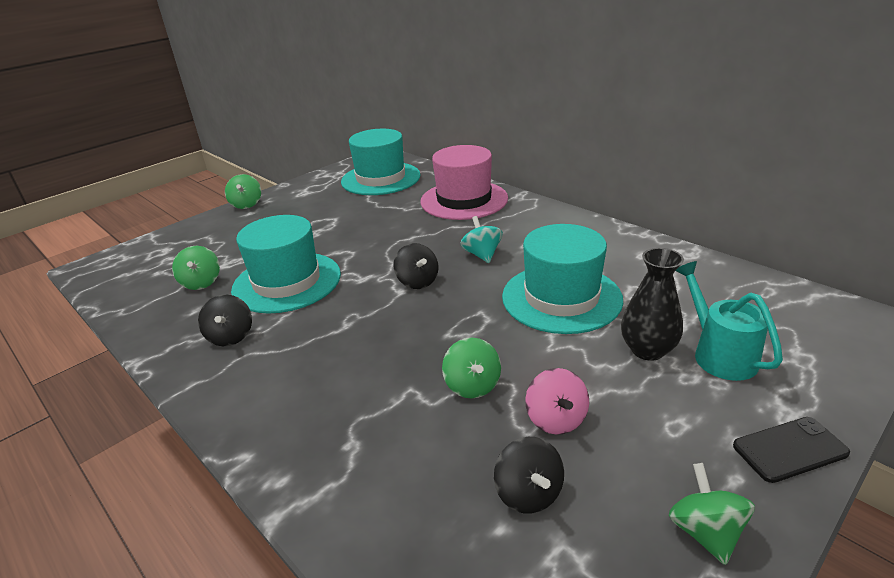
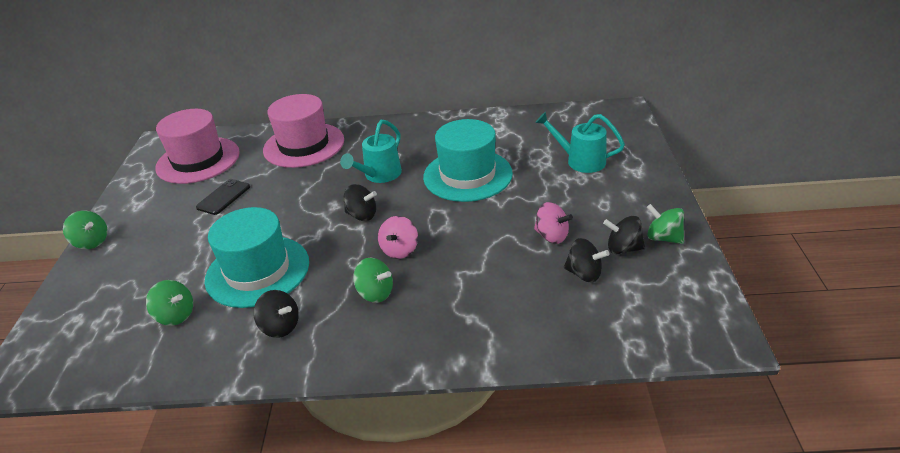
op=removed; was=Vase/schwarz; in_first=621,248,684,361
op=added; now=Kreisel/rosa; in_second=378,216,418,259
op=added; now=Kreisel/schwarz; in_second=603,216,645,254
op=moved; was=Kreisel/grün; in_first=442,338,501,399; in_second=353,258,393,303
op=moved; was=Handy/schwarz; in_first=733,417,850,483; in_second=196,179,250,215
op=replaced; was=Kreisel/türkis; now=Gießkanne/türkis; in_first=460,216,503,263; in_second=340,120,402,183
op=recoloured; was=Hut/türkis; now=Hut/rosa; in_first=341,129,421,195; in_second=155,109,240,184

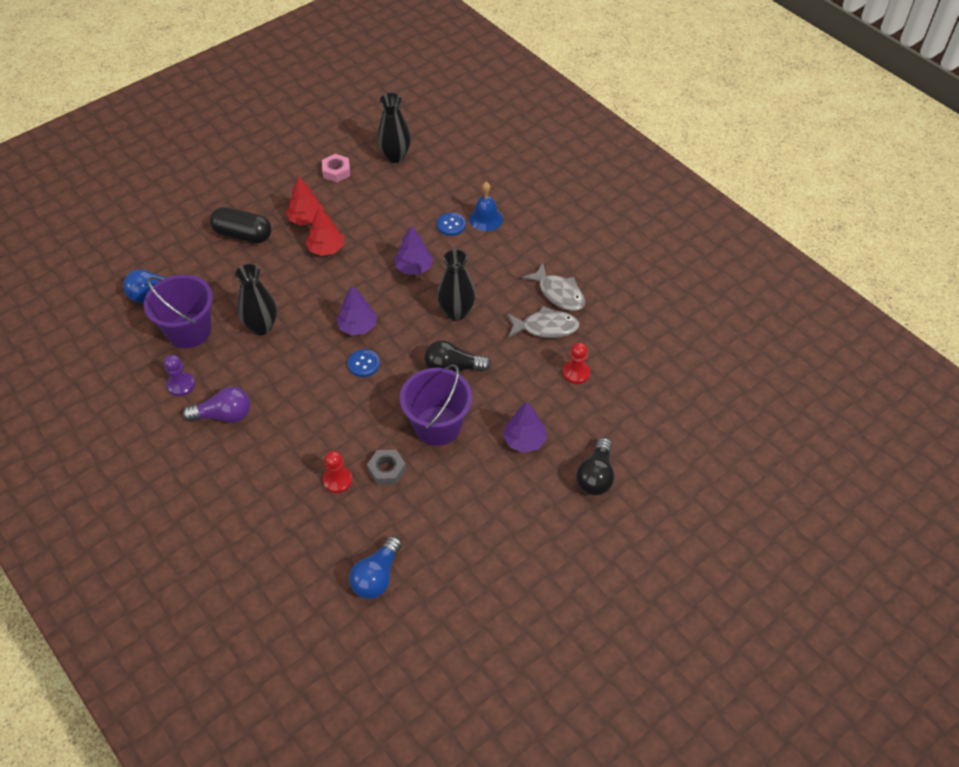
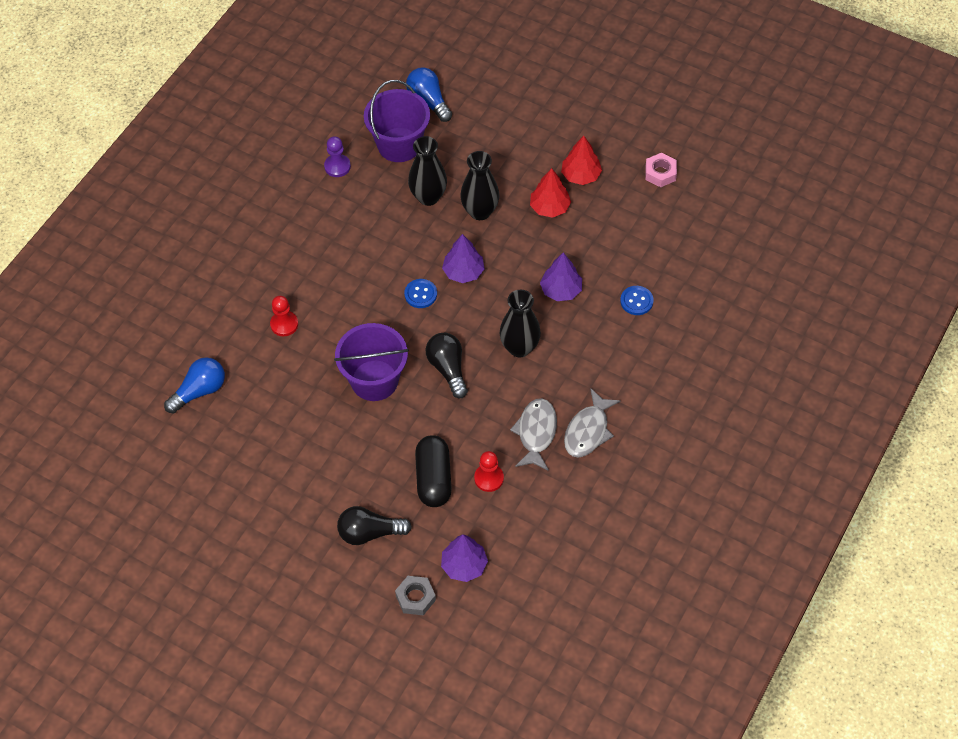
op=removed; was=Glühbirne/lila; in_first=183,387,250,423
op=removed; was=Glocke/blau; in_first=469,182,503,231
op=moved; was=Kapsel/schwarz; in_first=210,207,271,243; in_second=415,435,452,507
op=moved; was=Sechskantmutter/grau; in_first=367,450,406,485; in_second=395,576,436,615
op=moved; was=Vase/schwarz; in_first=377,93,411,163; in_second=460,151,499,220
op=moved; was=Baum/lila; in_first=503,402,547,453; in_second=441,534,488,582
op=turned; was=Glühbirne/blau; in_first=349,536,402,599; in_second=164,357,225,414; clockwise=135
op=turned; was=Fisch/grau; in_first=507,306,580,338; in_second=510,398,557,471; clockwise=-150

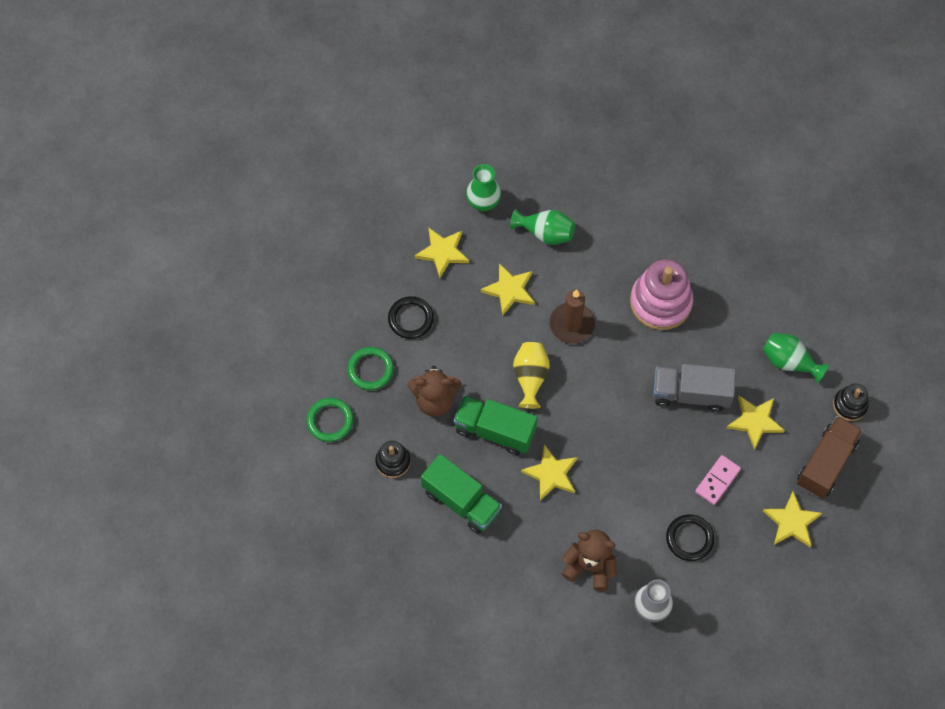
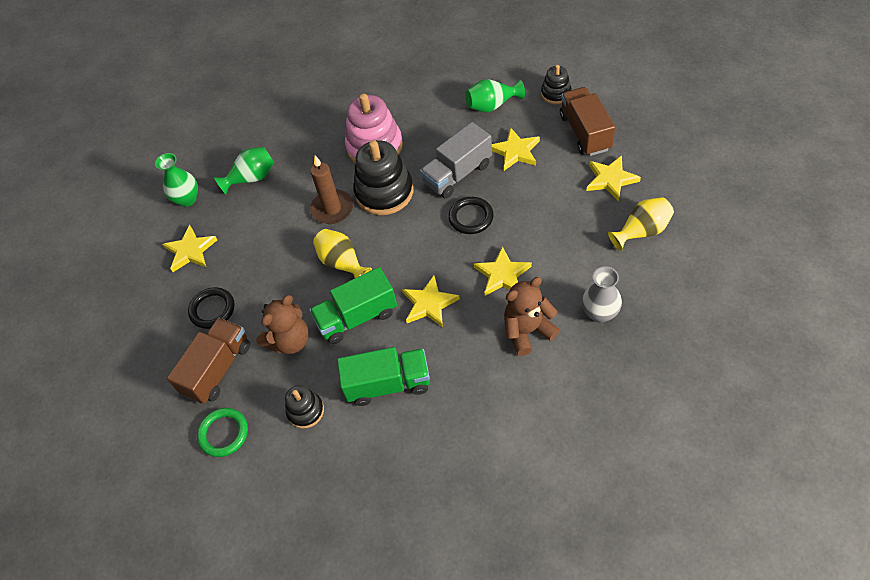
op=removed; was=Dominostein/rosa; in_first=695,455,741,505
op=added; now=Stapelspielzeug/schwarz; in_second=353,140,413,215
op=added; now=Vase/gelb; in_second=608,197,674,251
op=moved; was=Stern/gelb; in_first=481,263,535,316; in_second=474,246,532,296
op=moved; was=Ring/schwarz; in_first=666,514,715,561; in_second=448,197,494,234
op=replaced; was=Ring/grün; now=Lastwagen/braun; in_first=347,347,394,390; in_second=167,318,250,404

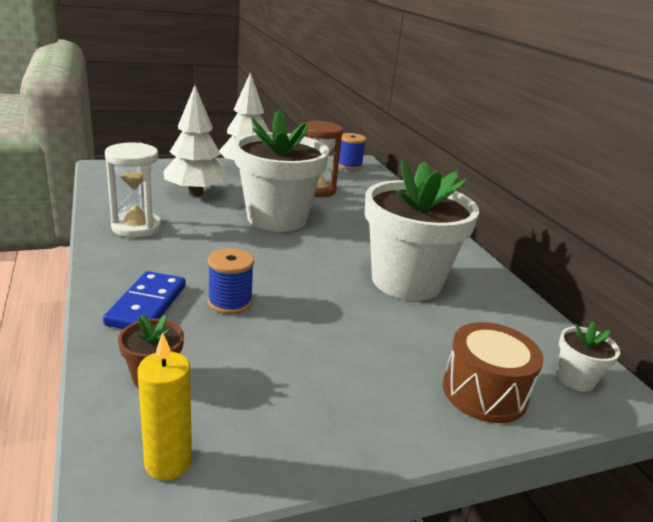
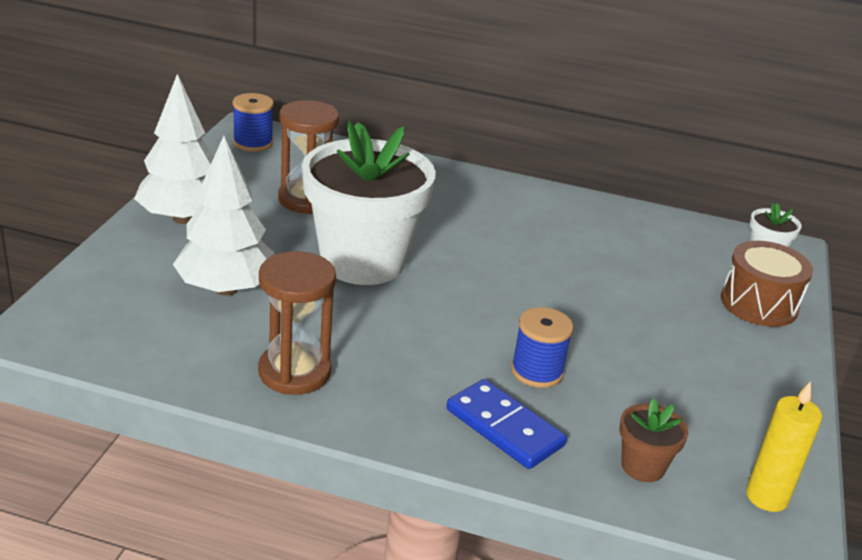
op=removed; was=Blumentopf/weiß; in_first=365,159,479,301
op=recoloured; was=Sanduhr/weiß; now=Sanduhr/braun; in_first=105,143,161,238; in_second=258,251,336,395

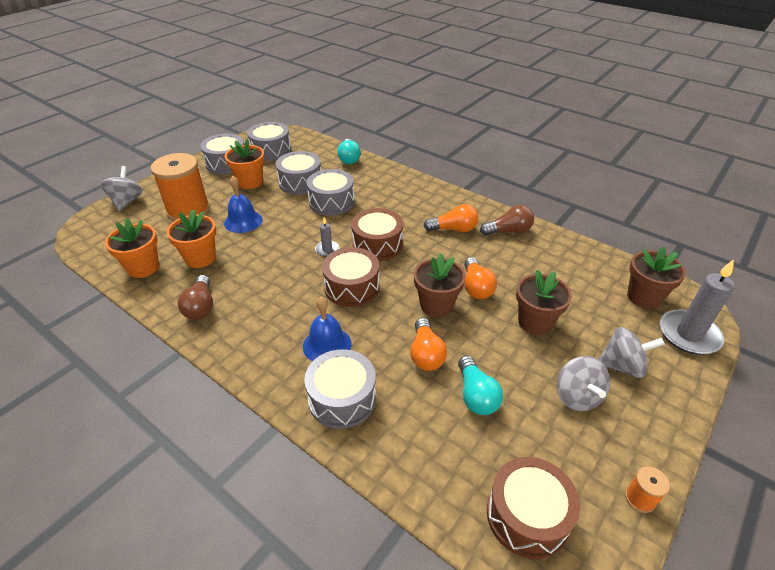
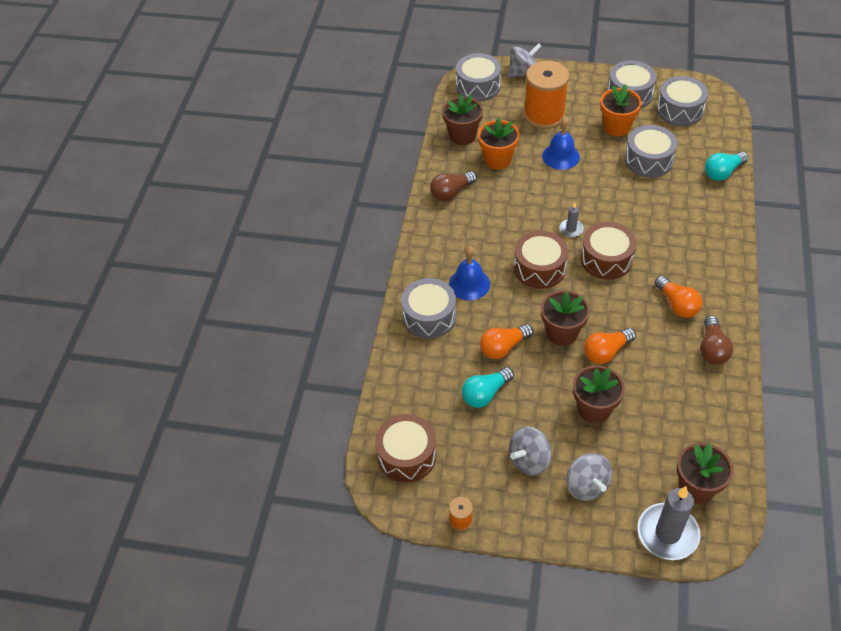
op=moved; was=Trommel/grau; in_first=306,169,355,215; in_second=456,53,501,101
op=recoloured; was=Blumentopf/orange; now=Blumentopf/braun; in_first=105,218,159,278; in_second=442,94,483,145
op=turned; was=Glühbirne/braun; in_first=480,205,534,236; in_second=700,316,733,365; clockwise=45

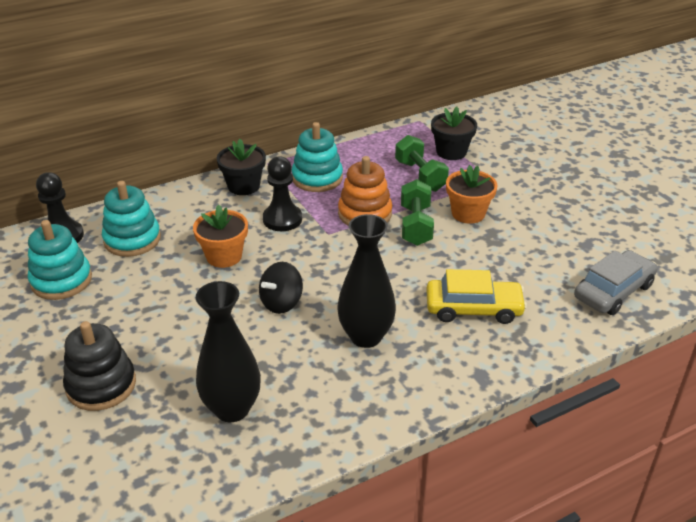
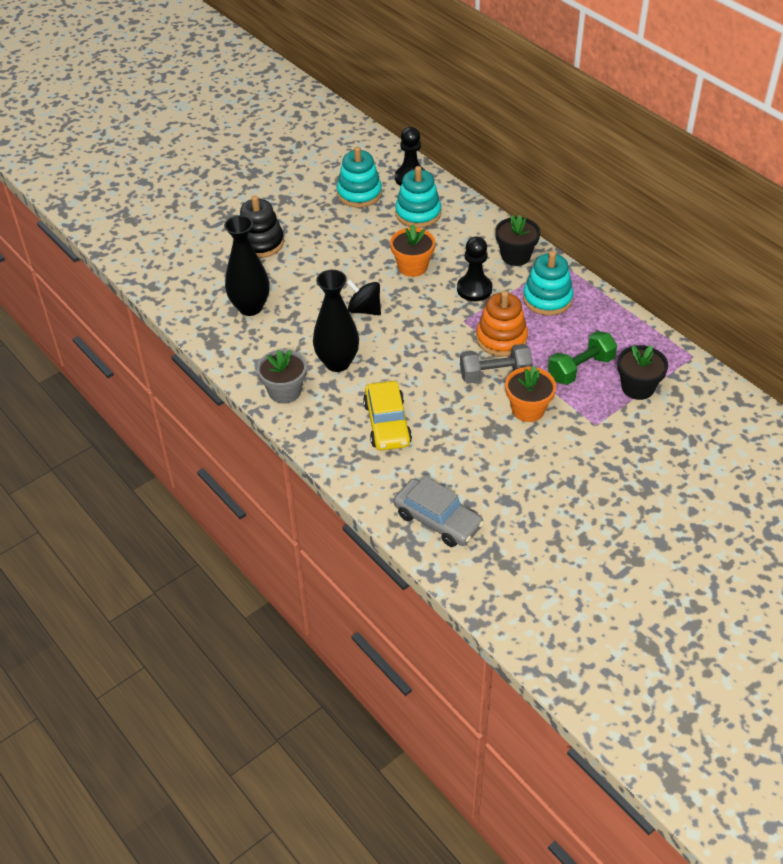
op=added; now=Blumentopf/grau; in_second=257,349,307,404
op=recoloured; was=Hantel/grün; now=Hantel/grau; in_first=401,179,434,246; in_second=460,344,533,384

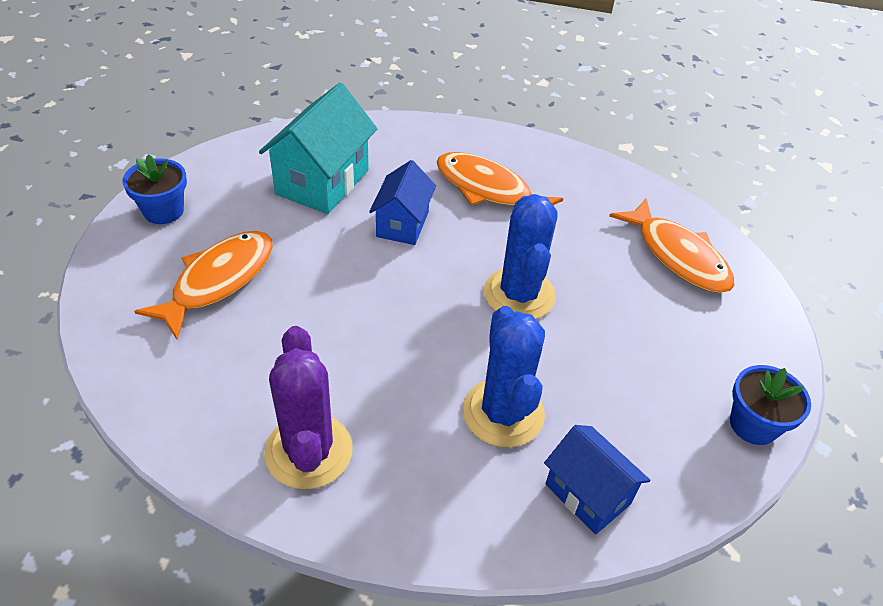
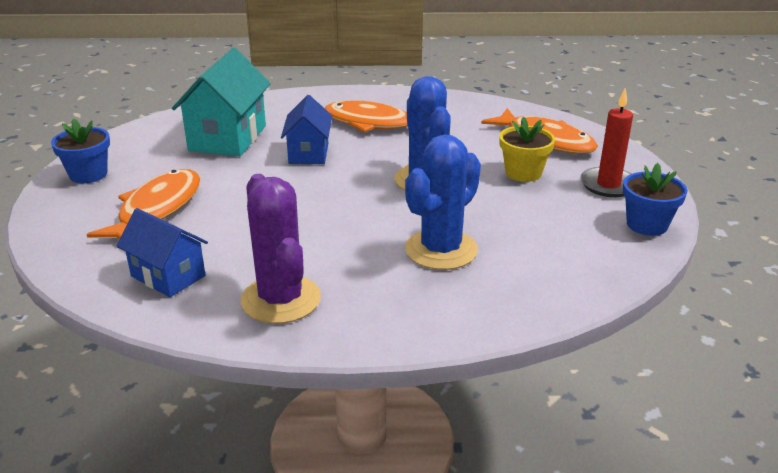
op=added; now=Blumentopf/gelb; in_second=499,116,555,182
op=added; now=Kerze/rot; in_second=580,88,633,197
op=moved; was=Haus/blau; in_first=544,425,651,535; in_second=117,208,208,297
op=turned; was=Kaktus/blau; in_first=463,306,545,447; in_second=405,134,481,270; clockwise=60

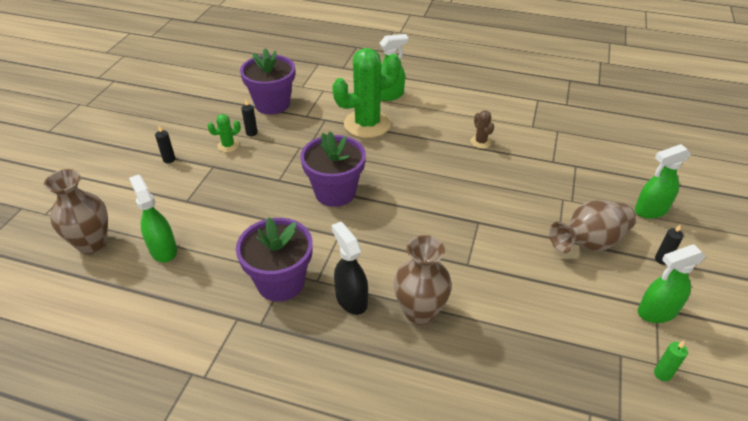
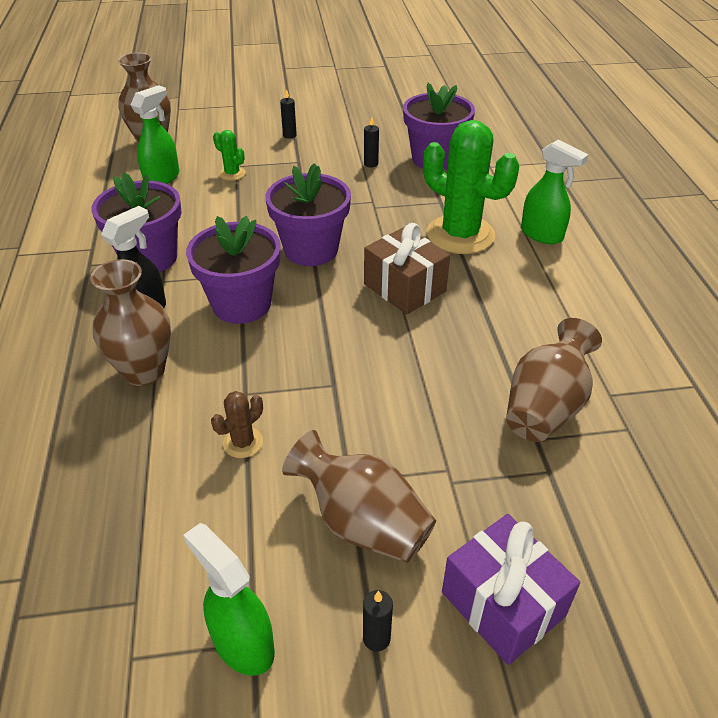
op=removed; was=Kerze/grün; in_first=654,341,688,381
op=added; now=Blumentopf/lila; in_second=186,216,281,324
op=added; now=Geschenk/braun; in_second=364,223,450,314
op=added; now=Vase/braun; in_second=506,318,602,442
op=moved; was=Kaktus/grün; in_first=207,114,241,152; in_second=213,130,246,181
op=moved; was=Kaktus/braun; in_first=470,110,494,149; in_second=211,391,263,458
op=replaced; was=Sprühflasche/grün; now=Geschenk/lila; in_first=635,144,691,219; in_second=442,514,580,665

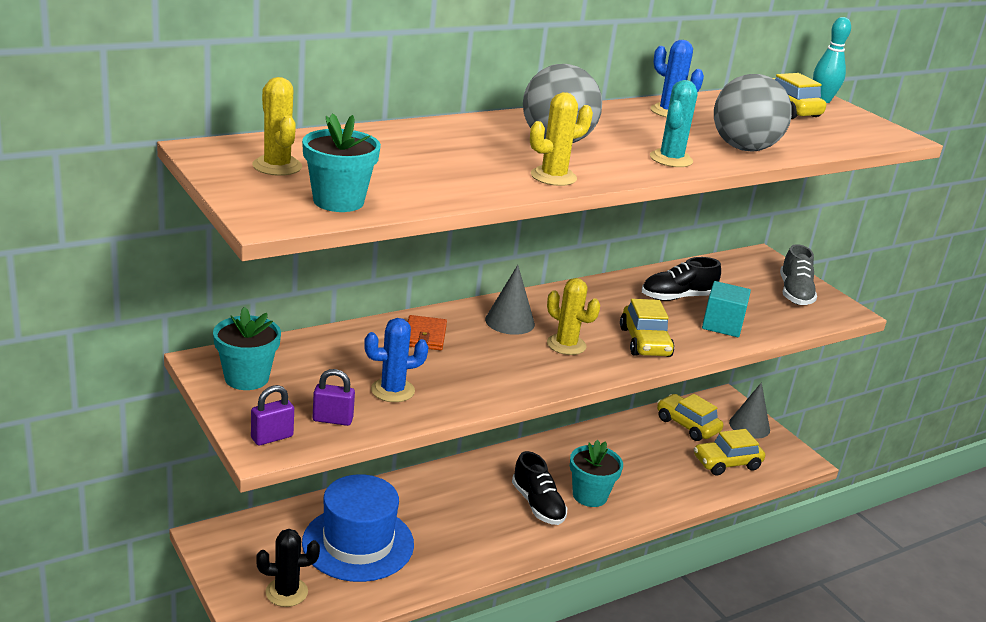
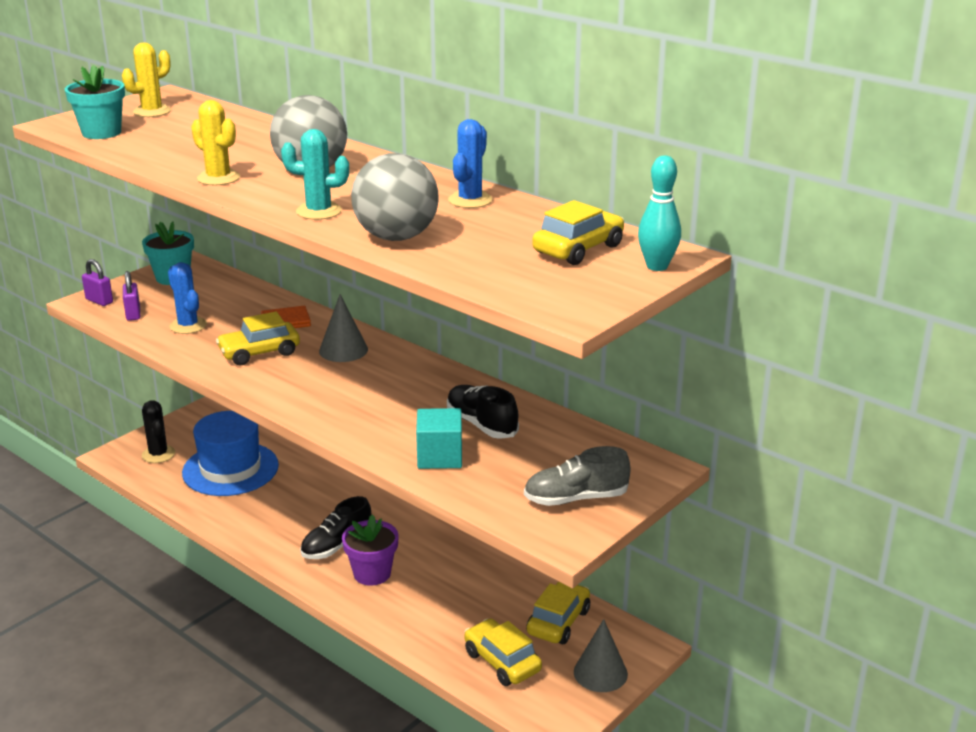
op=removed; was=Kaktus/gelb; in_first=547,278,600,355
op=moved; was=Auto/gelb; in_first=620,299,675,357; in_second=216,312,300,365
op=recoloured; was=Blumentopf/türkis; now=Blumentopf/lila; in_first=570,440,623,507; in_second=342,514,399,586

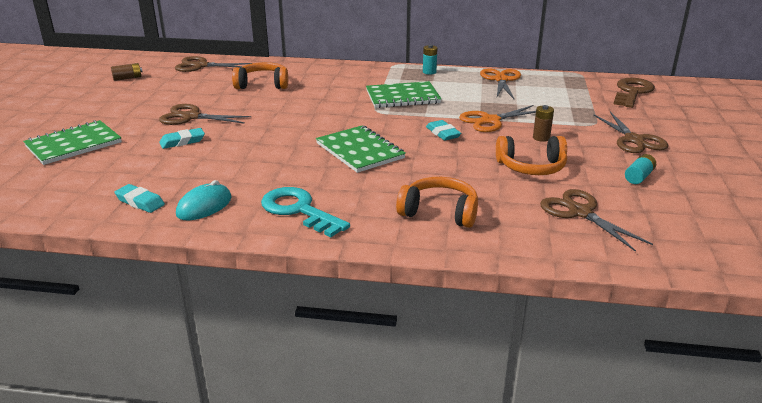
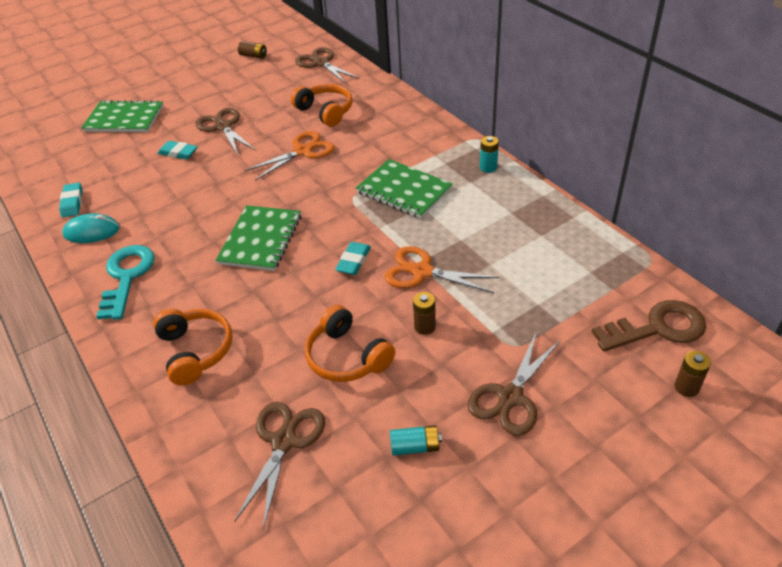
op=added; now=Batterie/braun; in_second=675,351,711,397
op=moved; was=Schere/orange; in_first=480,68,521,99; in_second=245,131,335,181

